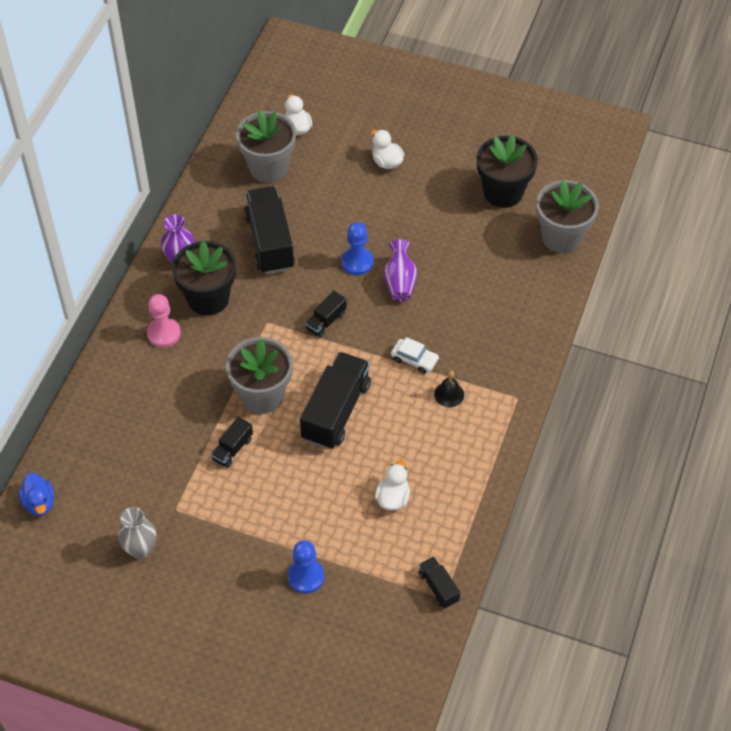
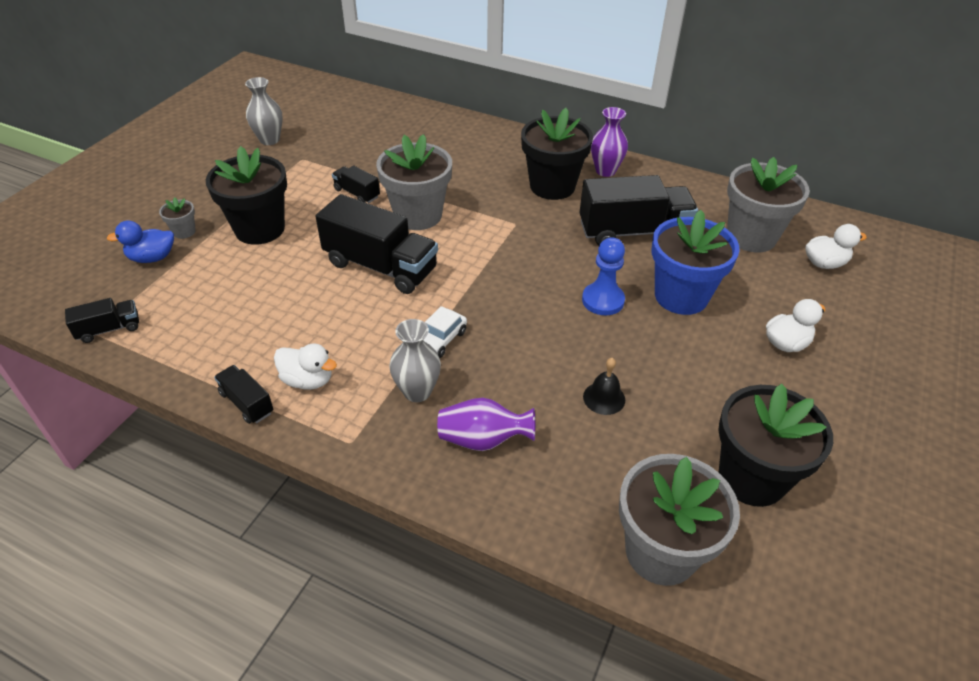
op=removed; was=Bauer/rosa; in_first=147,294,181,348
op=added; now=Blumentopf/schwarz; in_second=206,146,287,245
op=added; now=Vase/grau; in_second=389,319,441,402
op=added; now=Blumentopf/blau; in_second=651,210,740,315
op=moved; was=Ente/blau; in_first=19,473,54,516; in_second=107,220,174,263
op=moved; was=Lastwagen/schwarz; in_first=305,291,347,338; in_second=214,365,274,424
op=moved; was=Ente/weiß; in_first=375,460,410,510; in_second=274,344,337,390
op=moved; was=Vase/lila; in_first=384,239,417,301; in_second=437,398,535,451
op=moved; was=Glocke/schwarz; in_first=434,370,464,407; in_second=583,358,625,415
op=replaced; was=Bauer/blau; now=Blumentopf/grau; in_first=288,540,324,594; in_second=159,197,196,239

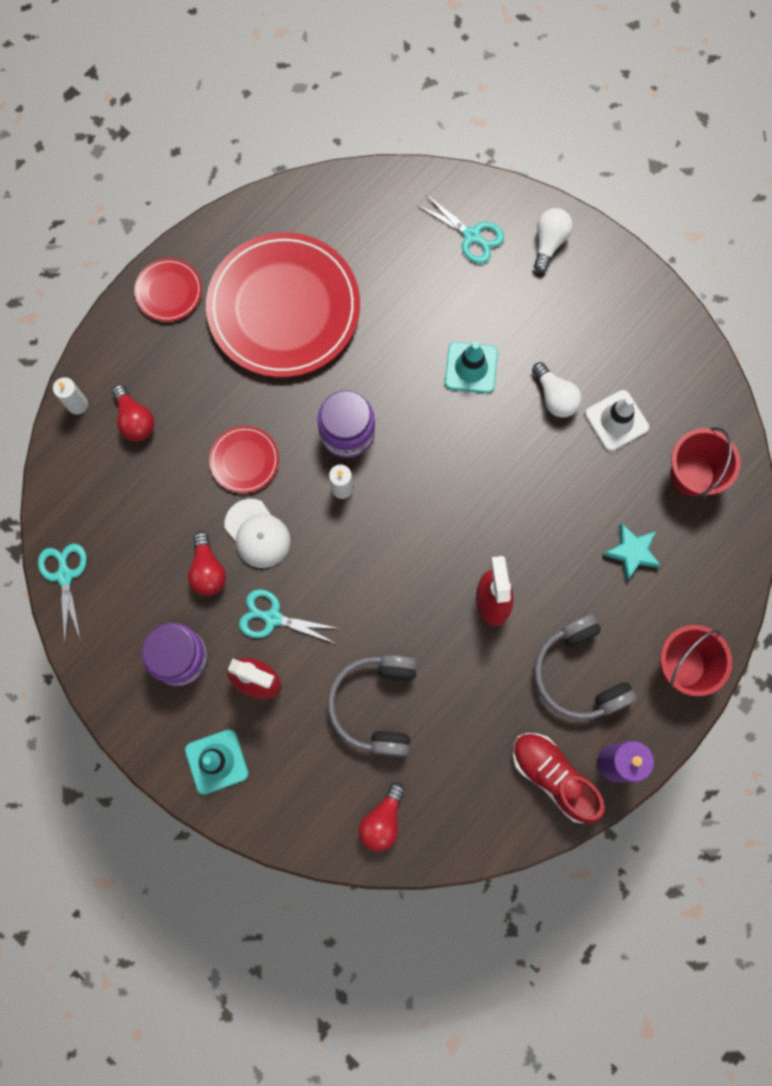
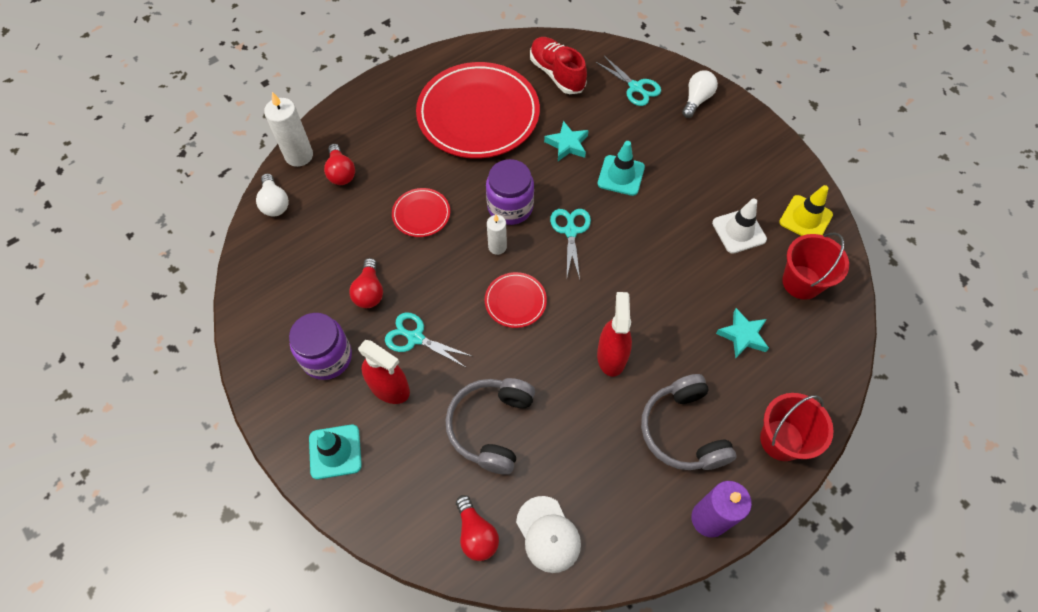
op=added; now=Stern/türkis; in_second=544,121,589,161
op=added; now=Leitkegel/gelb; in_second=779,185,833,236
op=moved; was=Schere/türkis; in_first=38,543,87,642; in_second=550,209,591,279
op=moved; was=Teller/rot; in_first=134,258,202,322; in_second=485,272,547,328
op=moved; was=Kappe/weiß; in_first=224,499,290,568; in_second=516,496,581,573
op=moved; was=Schuh/rot; in_first=513,733,605,824; in_second=530,37,587,94
op=moved; was=Glühbirne/weiß; in_first=532,362,582,418; in_second=256,173,289,217
op=turned; was=Glühbirne/rot; in_first=358,782,405,852; in_second=456,495,499,561; clockwise=-60
op=resized; was=Kerze/weiß; in_first=53,377,88,415; in_second=264,92,313,167; ratio=1.64

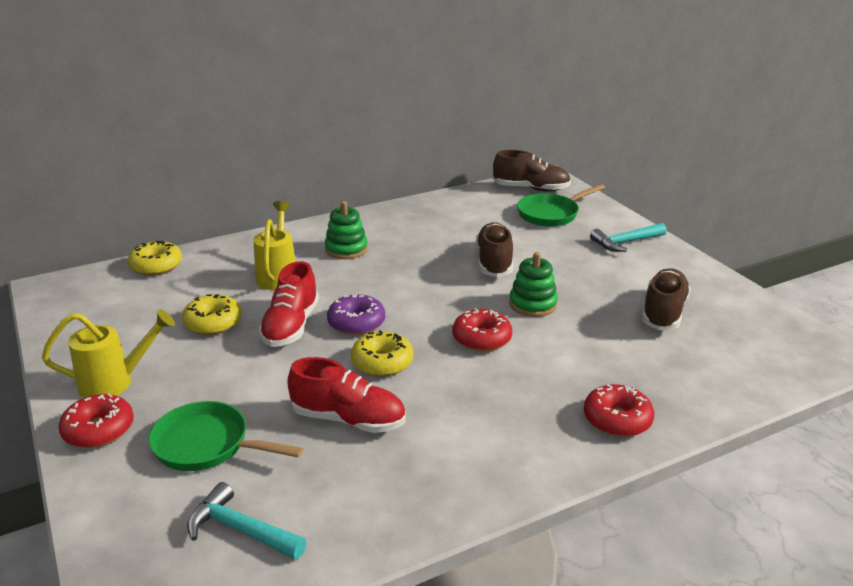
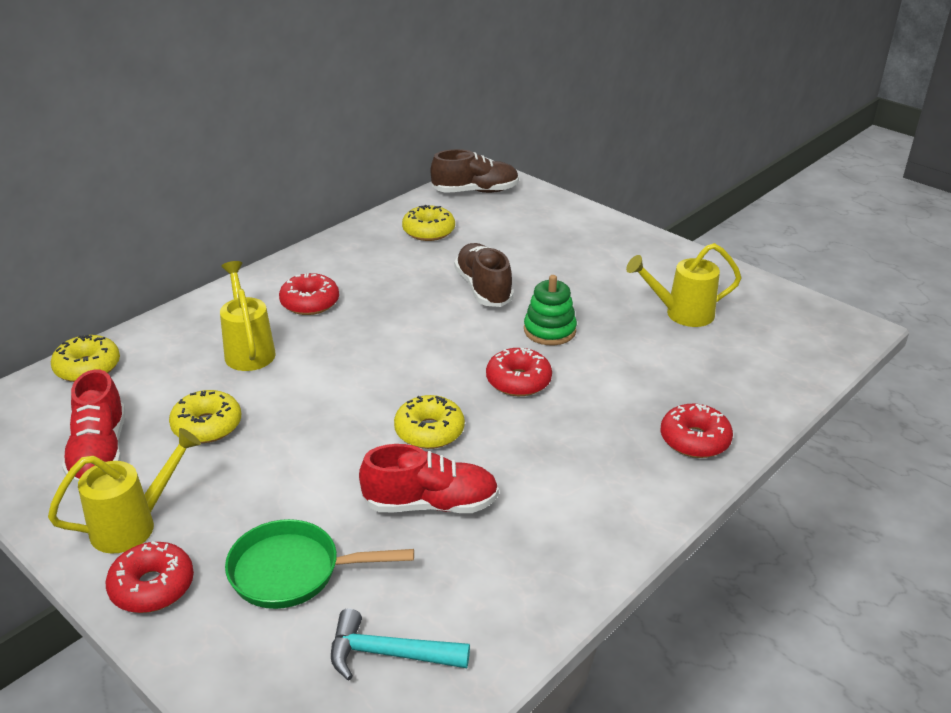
op=removed; was=Donut/lila; in_first=327,294,385,335
op=removed; was=Pfanne/grün; in_first=517,184,605,227
op=removed; was=Hammer/türkis; in_first=590,223,667,252
op=added; now=Donut/gelb; in_second=402,205,455,241
op=moved; was=Schuh/rot; in_first=259,261,319,347; in_second=62,369,125,485
op=replaced; was=Stapelspielzeug/grün; now=Donut/rot; in_first=325,201,368,259; in_second=279,273,339,315
op=replaced; was=Schuh/braun; now=Gießkanne/gelb; in_first=642,268,691,330; in_second=626,243,742,327

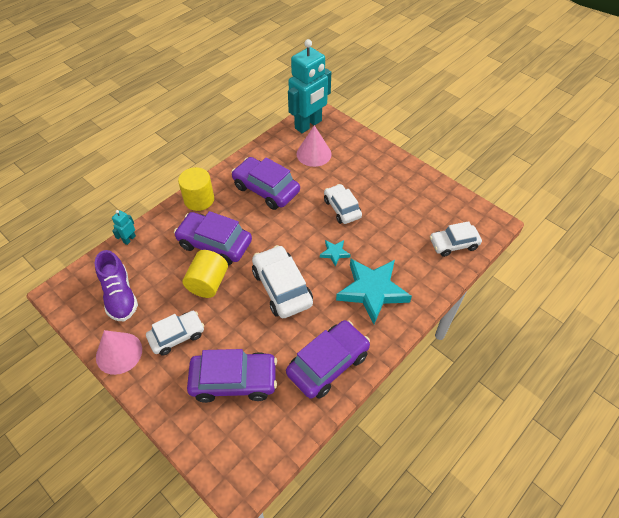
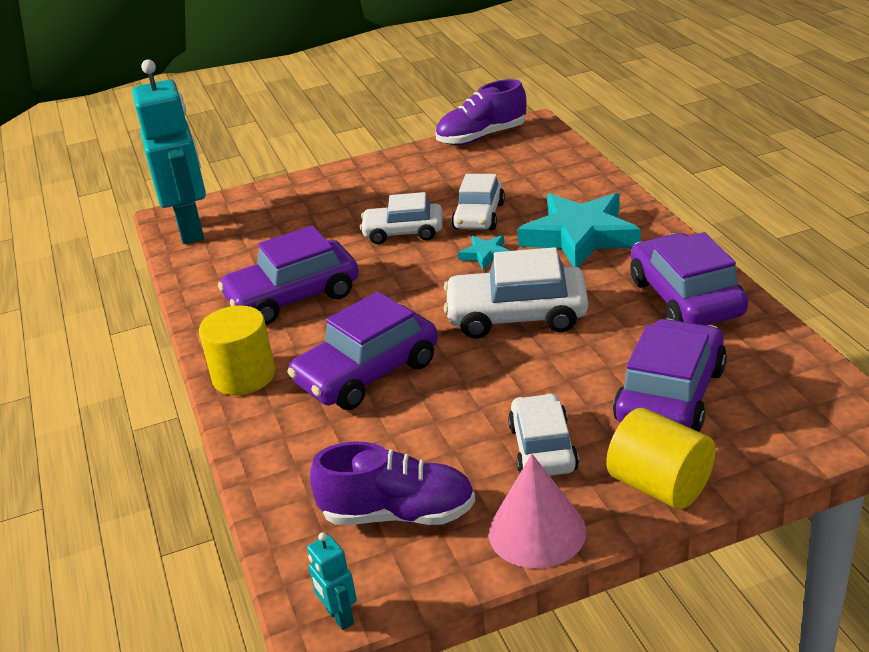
op=removed; was=Kegel/rosa; in_first=296,125,332,167
op=added; now=Schuh/lila; in_second=436,79,526,145
op=moved; was=Roboter/türkis; in_first=112,210,136,245; in_second=307,532,357,630
op=moved; was=Vollzylinder/gelb; in_first=183,250,228,298; in_second=606,408,716,509
op=moved; was=Auto/weiß; in_first=430,221,482,257; in_second=452,174,505,230

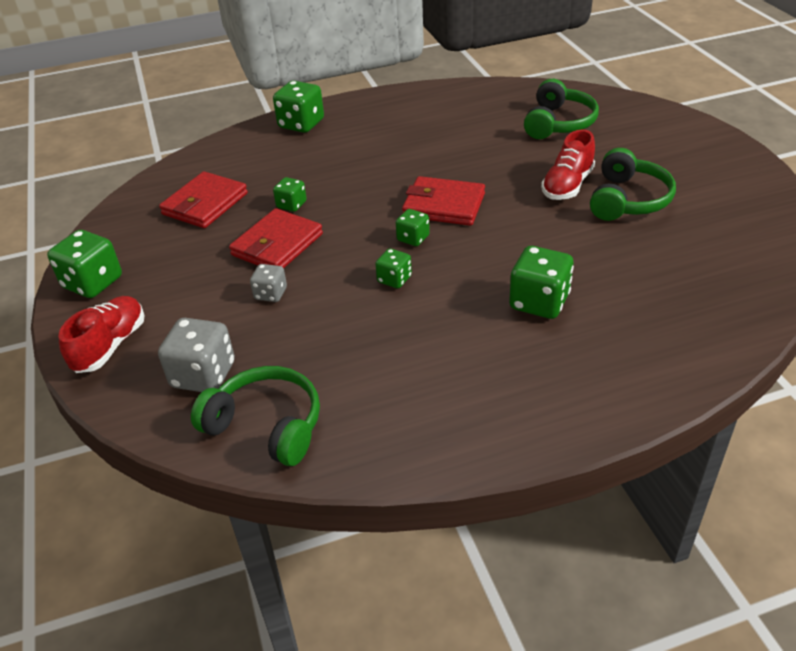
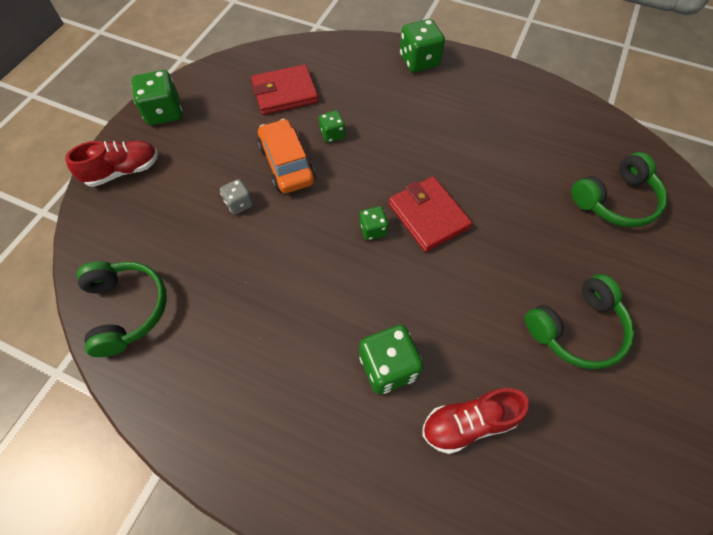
op=removed; was=Spielwürfel/grau; in_first=158,318,235,392
op=removed; was=Spielwürfel/grün; in_first=375,248,412,288
op=moved; was=Schuh/rot; in_first=541,130,595,200; in_second=422,388,529,454
op=replaced; was=Geldbörse/rot; now=Auto/orange; in_first=229,208,323,268; in_second=258,119,315,193

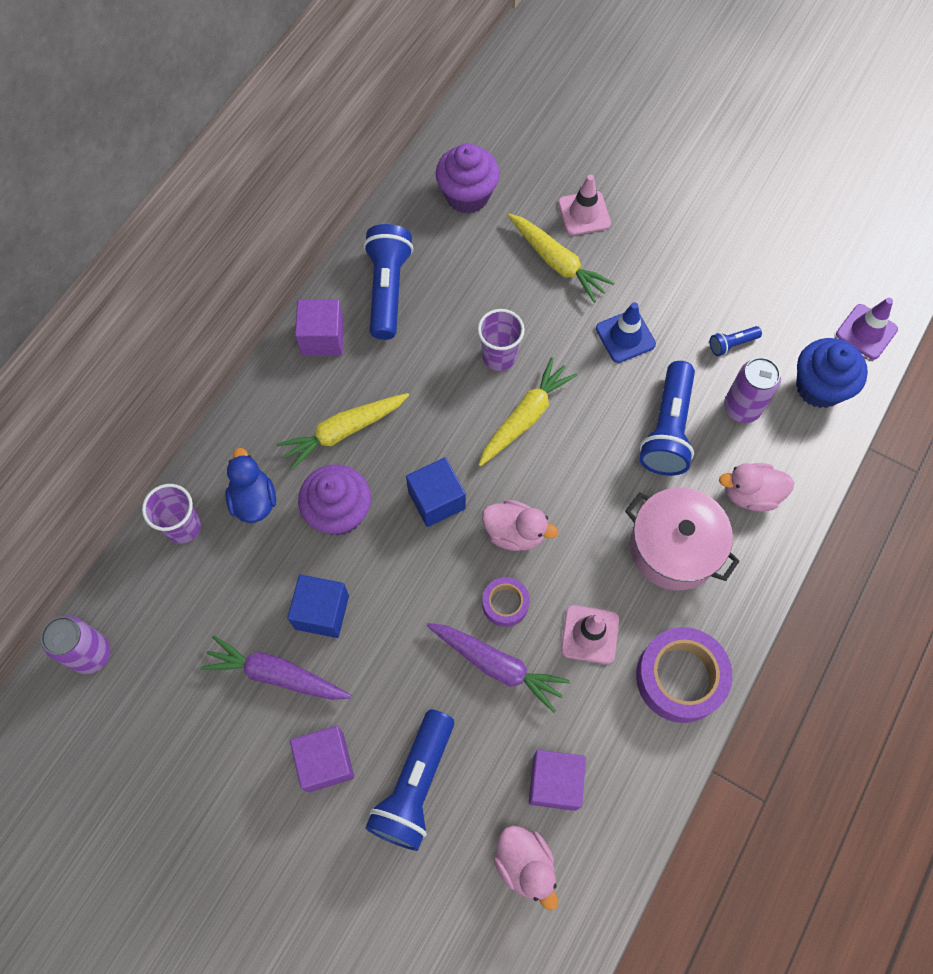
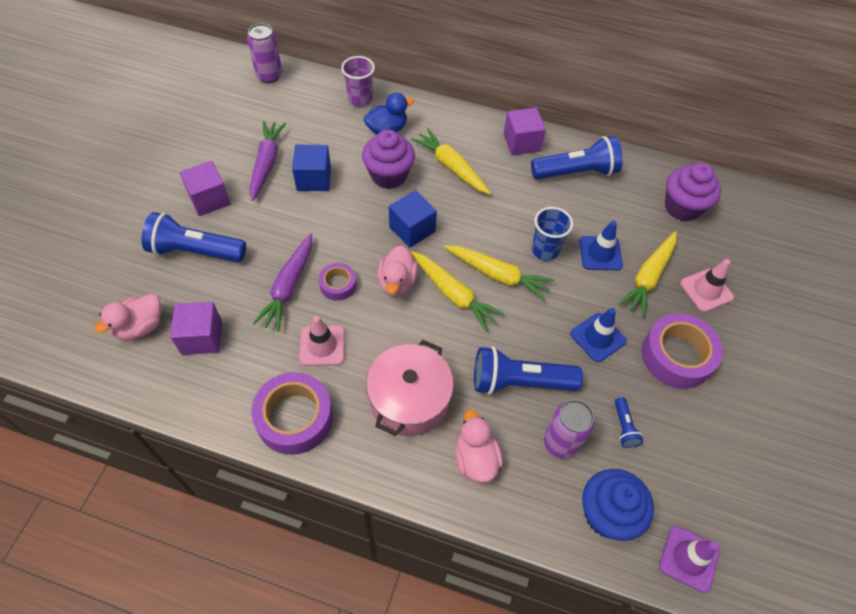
op=added; now=Karotte/gelb; in_second=410,251,505,332
op=added; now=Leitkegel/blau; in_second=579,221,623,270
op=added; now=Klebeband/lila; in_second=642,313,723,389
op=recoloured; was=Becher/lila; now=Becher/blau; in_first=478,309,525,371; in_second=532,207,573,261
op=turned; was=Taschenlampe/blau; in_first=710,326,762,356; in_second=615,397,643,448; clockwise=-150

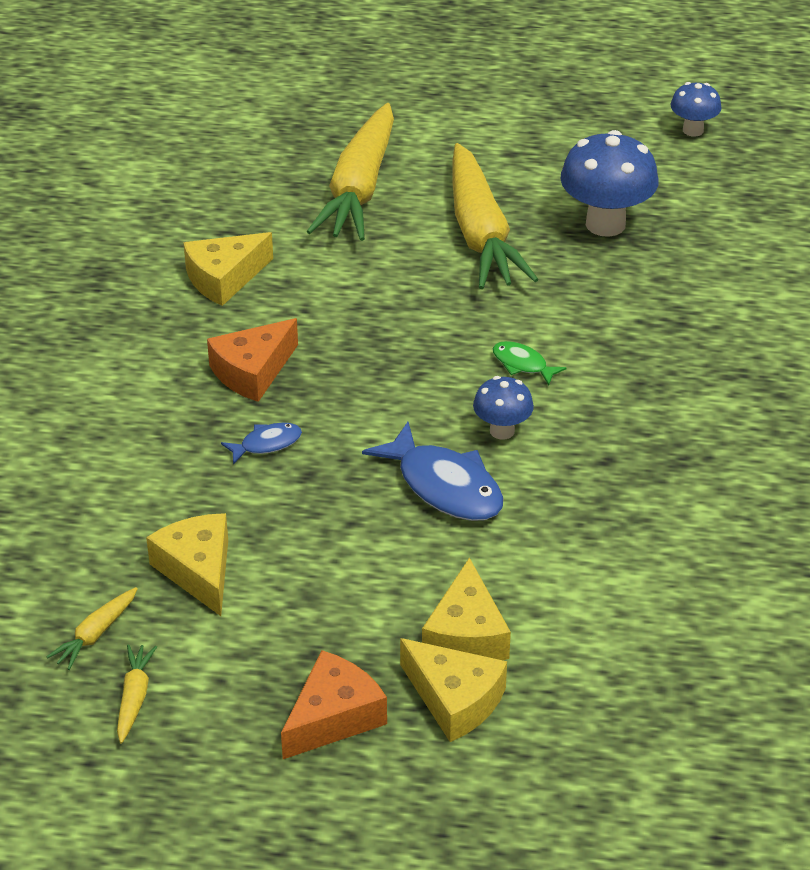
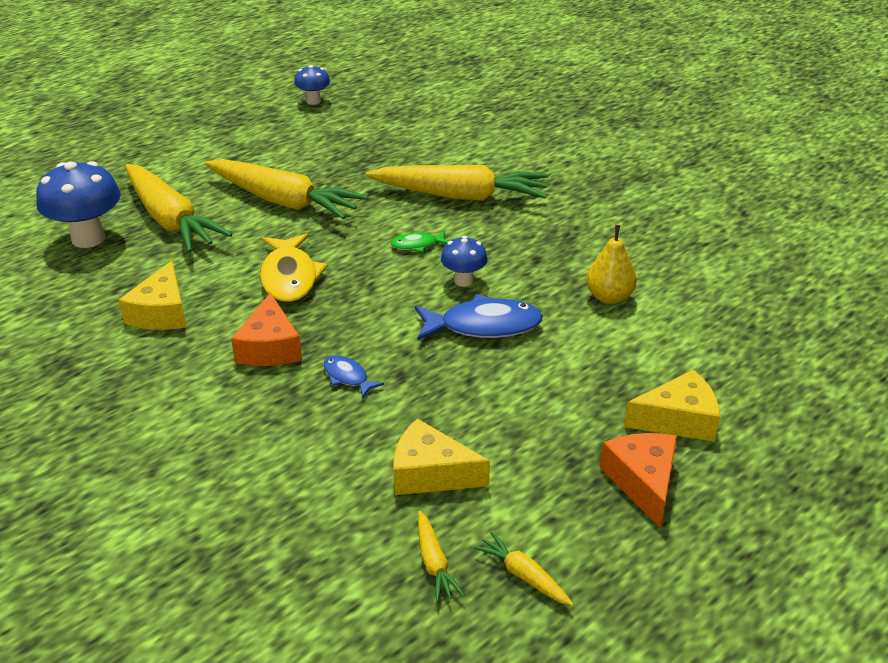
op=removed; was=Käse/gelb; in_first=422,558,511,660
op=added; now=Fisch/gelb; in_second=260,233,328,303
op=added; now=Karotte/gelb; in_second=366,165,548,201
op=added; now=Birne/gelb; in_second=586,225,636,304
op=moved; was=Pilz/blau; in_first=561,130,659,237; in_second=36,161,121,248
op=turned; was=Fisch/blau; in_first=221,423,302,464; in_second=323,356,384,398; clockwise=-60

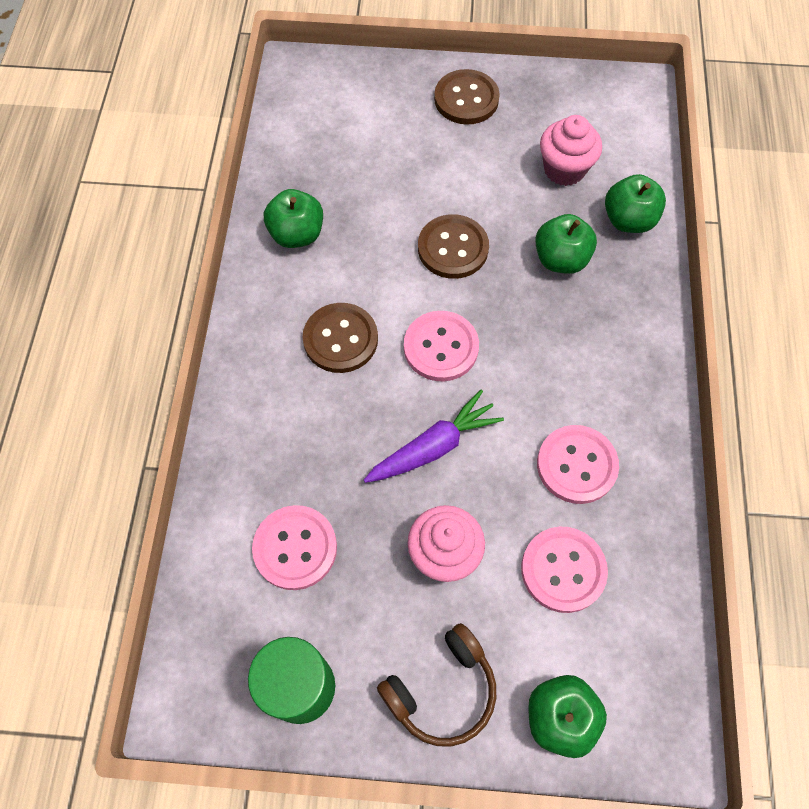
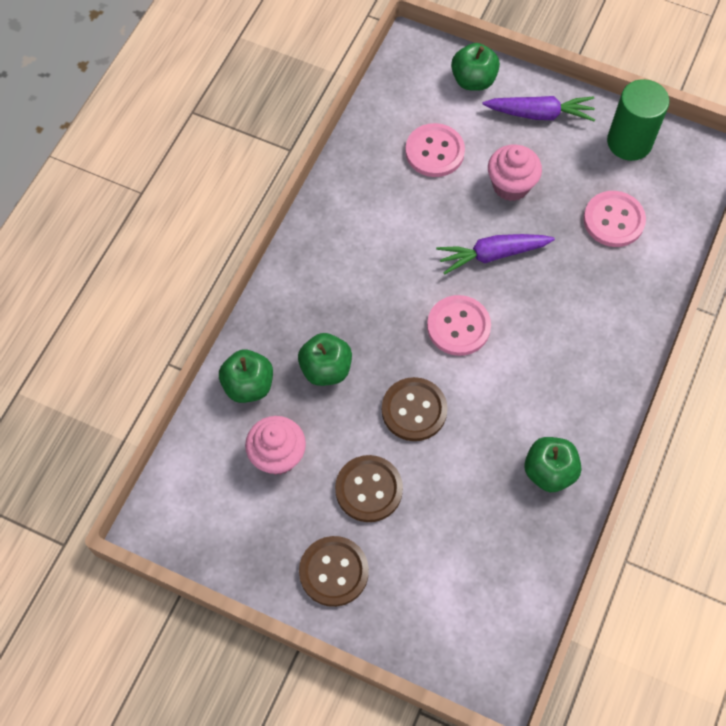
op=removed; was=Knopf/rosa; in_first=537,425,619,504
op=moved; was=Knopf/braun; in_first=303,303,378,373; in_second=335,455,403,522
op=replaced; was=Kopfhörer/braun; now=Karotte/lila; in_first=377,623,496,747; in_second=482,96,595,121

